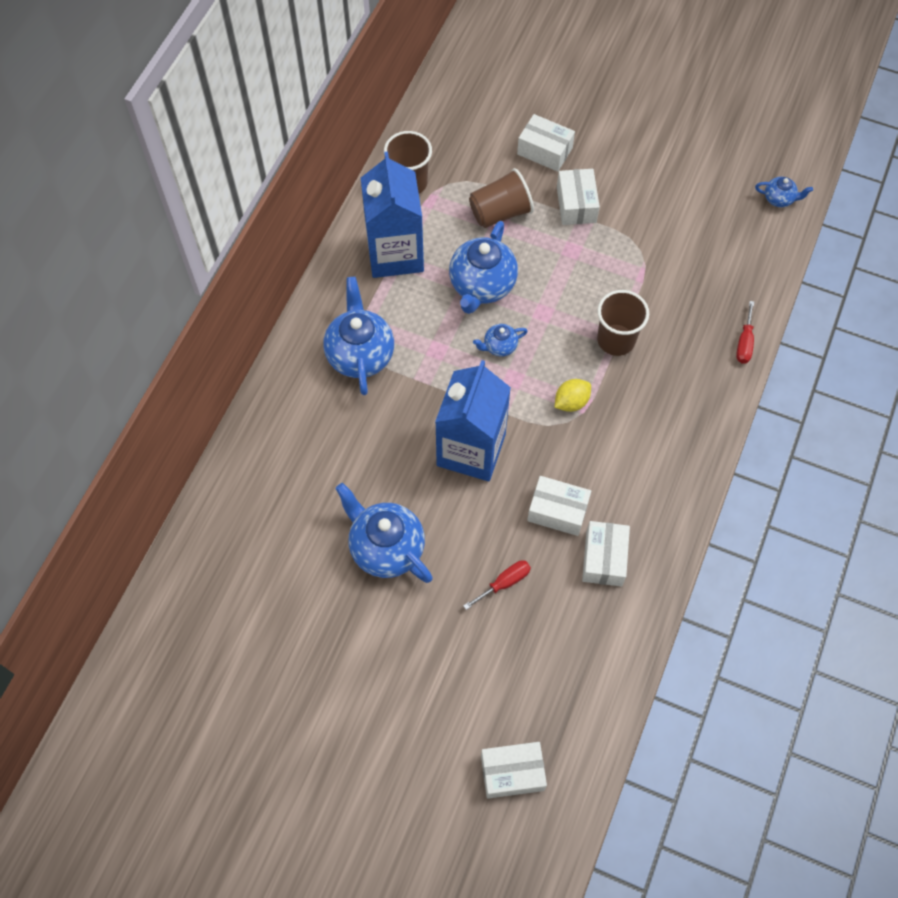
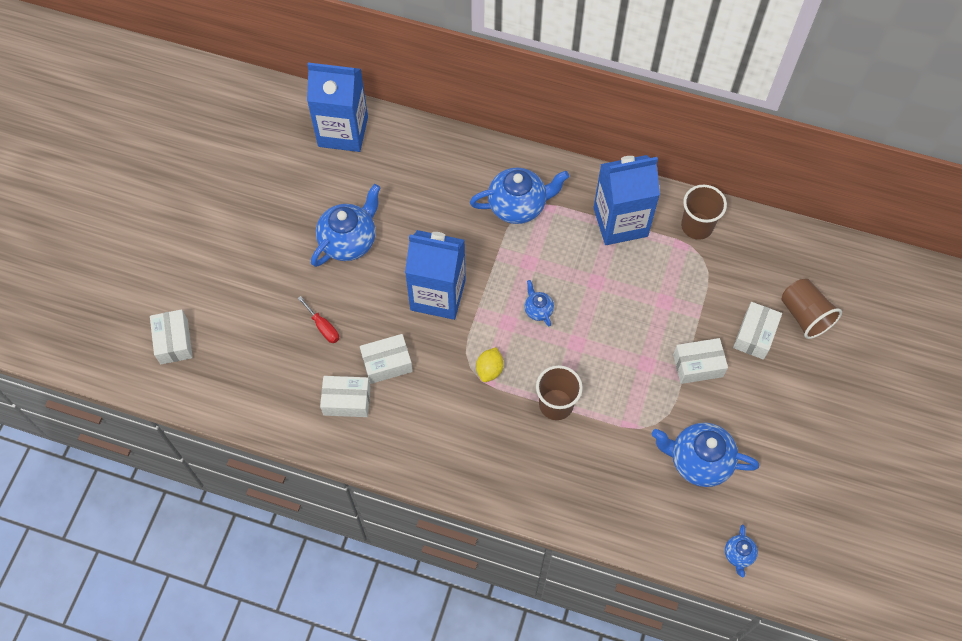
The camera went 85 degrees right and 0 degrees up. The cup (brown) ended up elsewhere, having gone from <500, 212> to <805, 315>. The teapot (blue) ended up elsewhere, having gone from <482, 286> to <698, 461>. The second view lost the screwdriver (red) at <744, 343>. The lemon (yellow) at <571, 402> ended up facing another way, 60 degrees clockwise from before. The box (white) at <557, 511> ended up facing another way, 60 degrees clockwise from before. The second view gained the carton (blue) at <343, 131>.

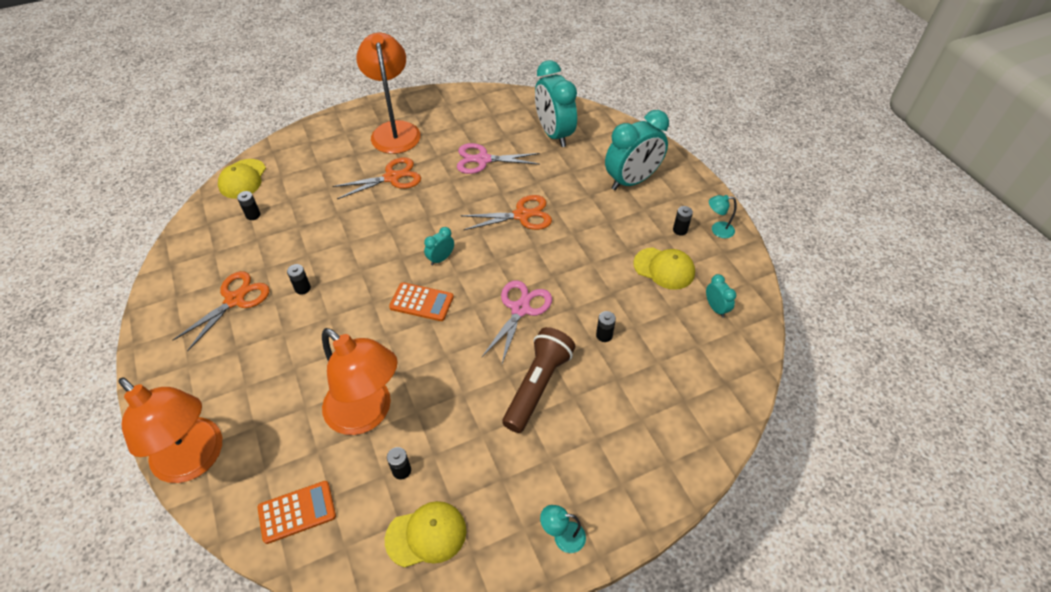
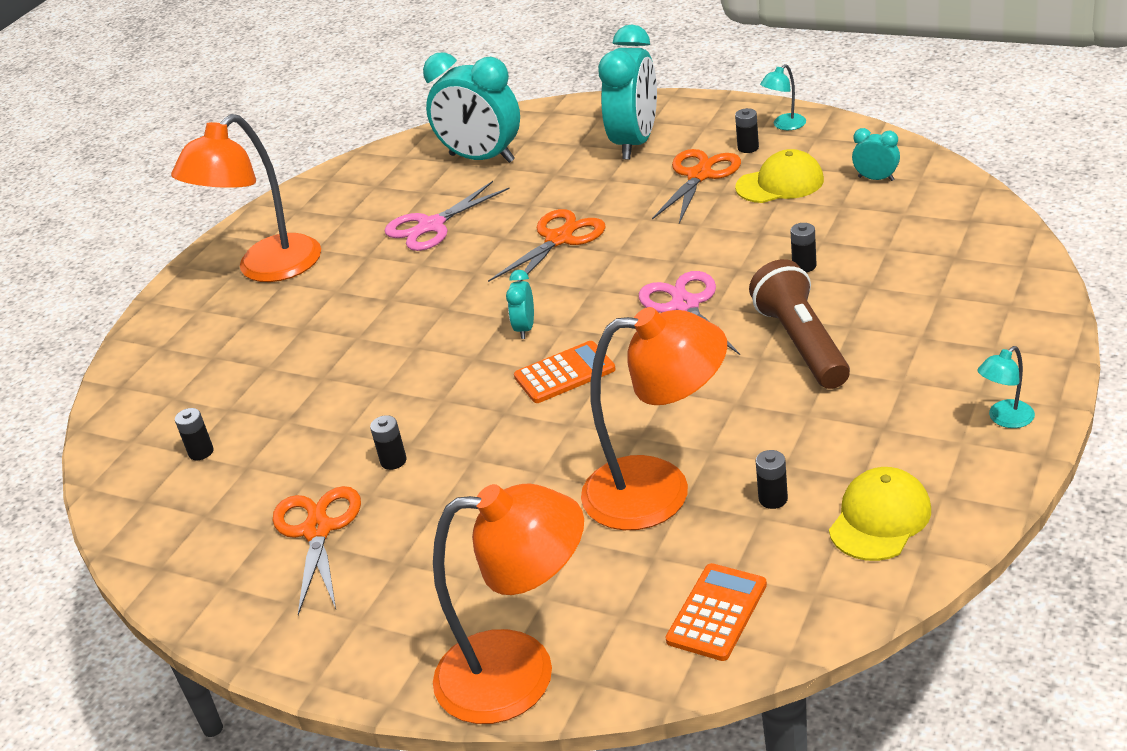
The camera went 35 degrees left and 15 degrees down. The lamp (orange) at <394, 130> ended up facing another way, 90 degrees counterclockwise from before. The scissors (orange) ended up elsewhere, having gone from <392, 177> to <699, 175>. The second view lost the cap (yellow) at <242, 179>.

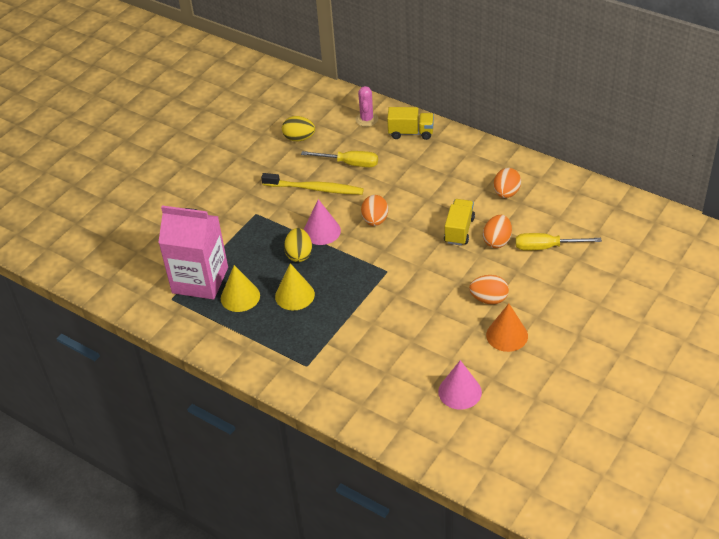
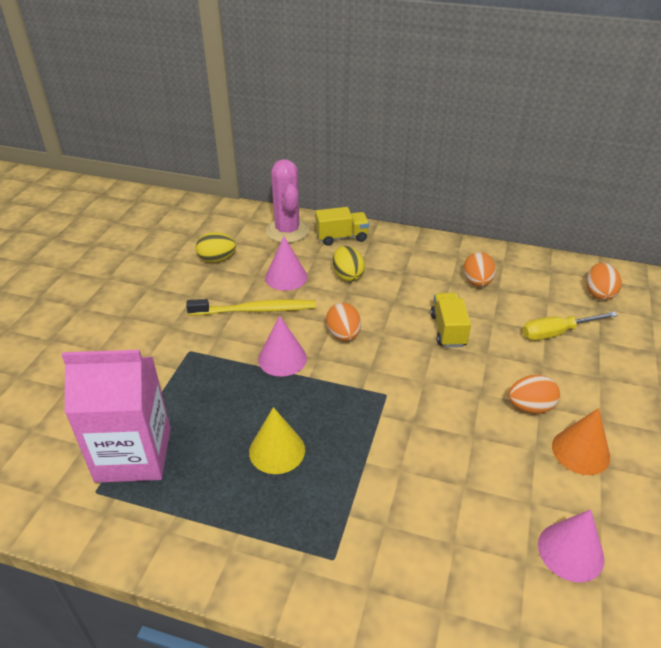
The camera went 20 degrees left and 5 degrees down. The size of the cactus (pink) at <366, 119> changed by a factor of 1.71. Where the screwdriver (yellow) stood at <349, 163>, the cone (pink) came to stand at <286, 277>. The egg (orange) ended up elsewhere, having gone from <497, 241> to <599, 293>. The egg (yellow) ended up elsewhere, having gone from <299, 254> to <347, 275>. The second view lost the cone (yellow) at <240, 297>.

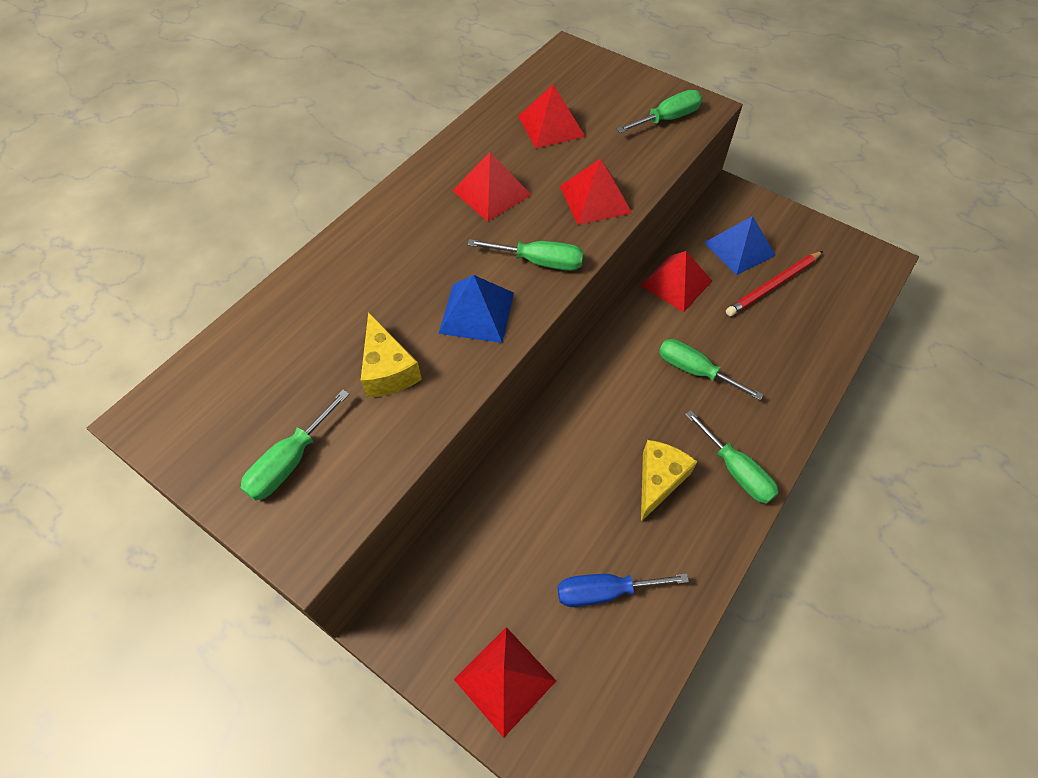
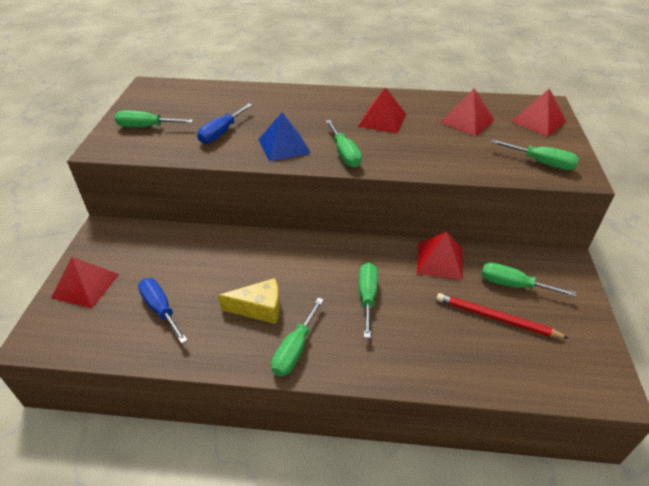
The camera went 60 degrees right and 15 degrees down. The pyramid (red) ended up elsewhere, having gone from <595, 199> to <538, 121>. Where the pyramid (blue) stood at <739, 248>, the screwdriver (green) came to stand at <513, 285>. Where the cheese (yellow) stood at <388, 369>, the screwdriver (blue) came to stand at <221, 133>.

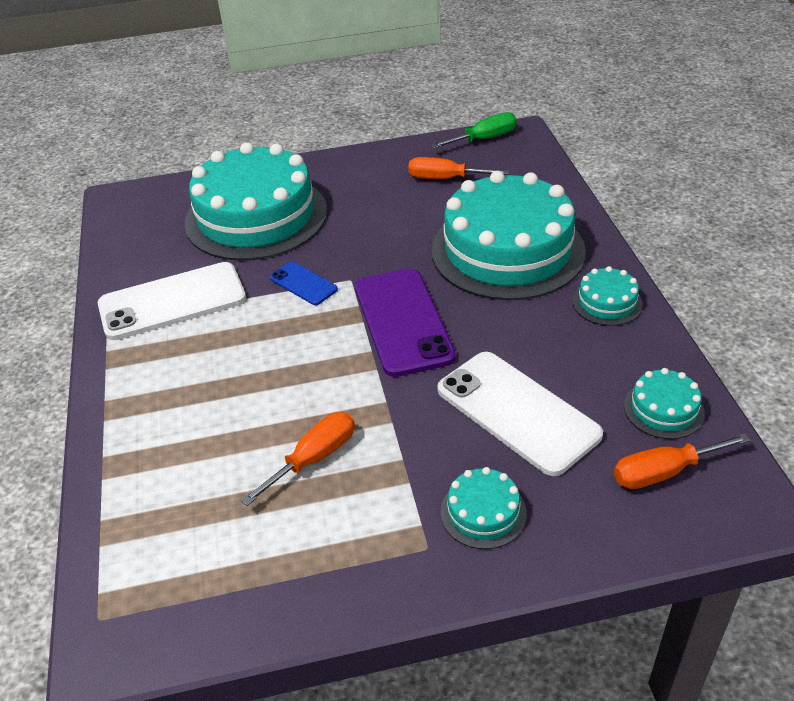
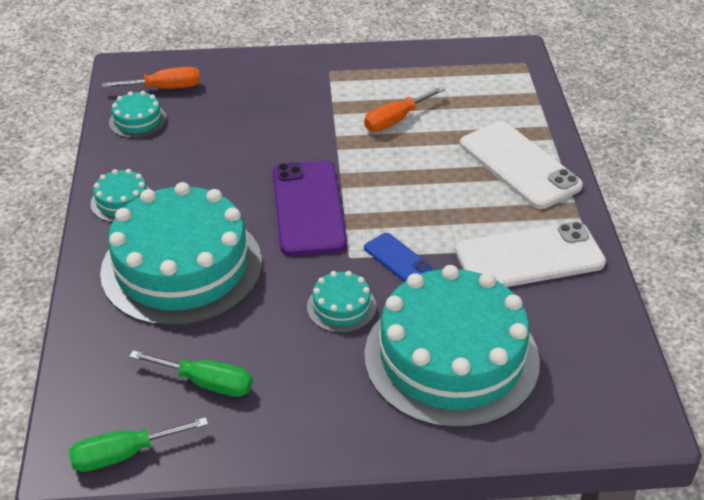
The camera went 175 degrees left and 0 degrees up. What was the screwdriver (orange) at <445, 178> turned into the screwdriver (green) at <206, 383>. The phone (white) ended up elsewhere, having gone from <517, 412> to <519, 165>. The cake (turquoise) ended up elsewhere, having gone from <483, 512> to <341, 307>.

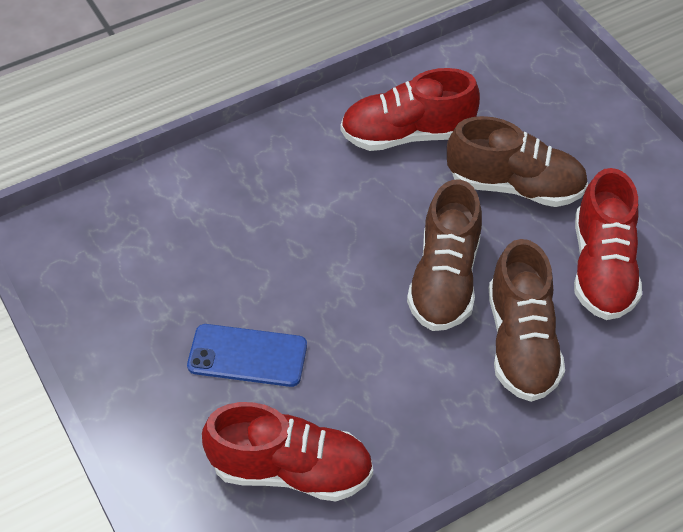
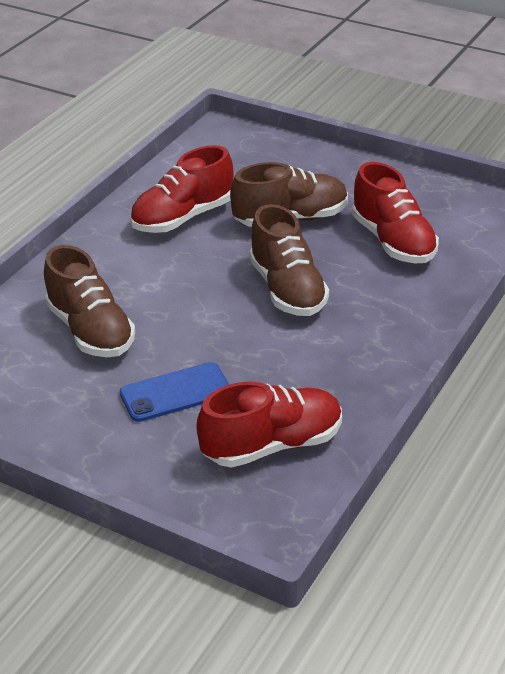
The camera went 30 degrees left and 15 degrees down. The shoe (brown) ended up elsewhere, having gone from <521, 343> to <91, 331>.

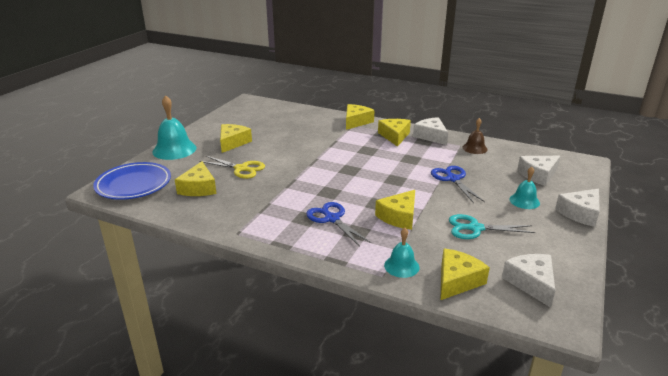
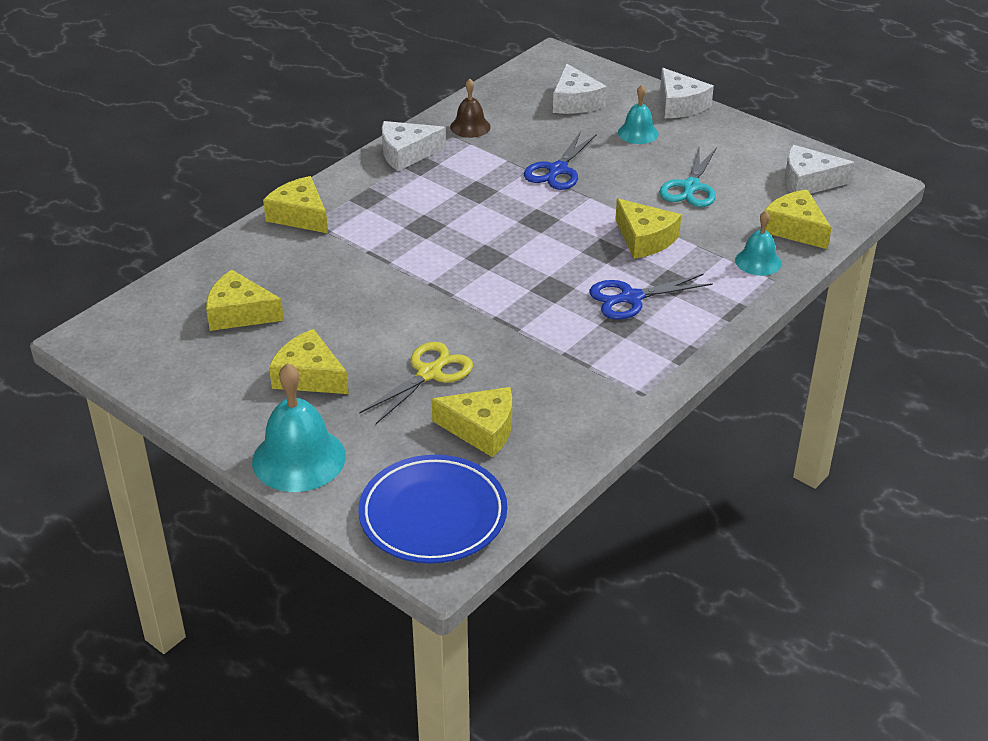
The camera went 75 degrees left and 10 degrees up. The cheese (yellow) ended up elsewhere, having gone from <394, 136> to <239, 313>. The scissors (blue) at <453, 179> ended up facing another way, 60 degrees counterclockwise from before.

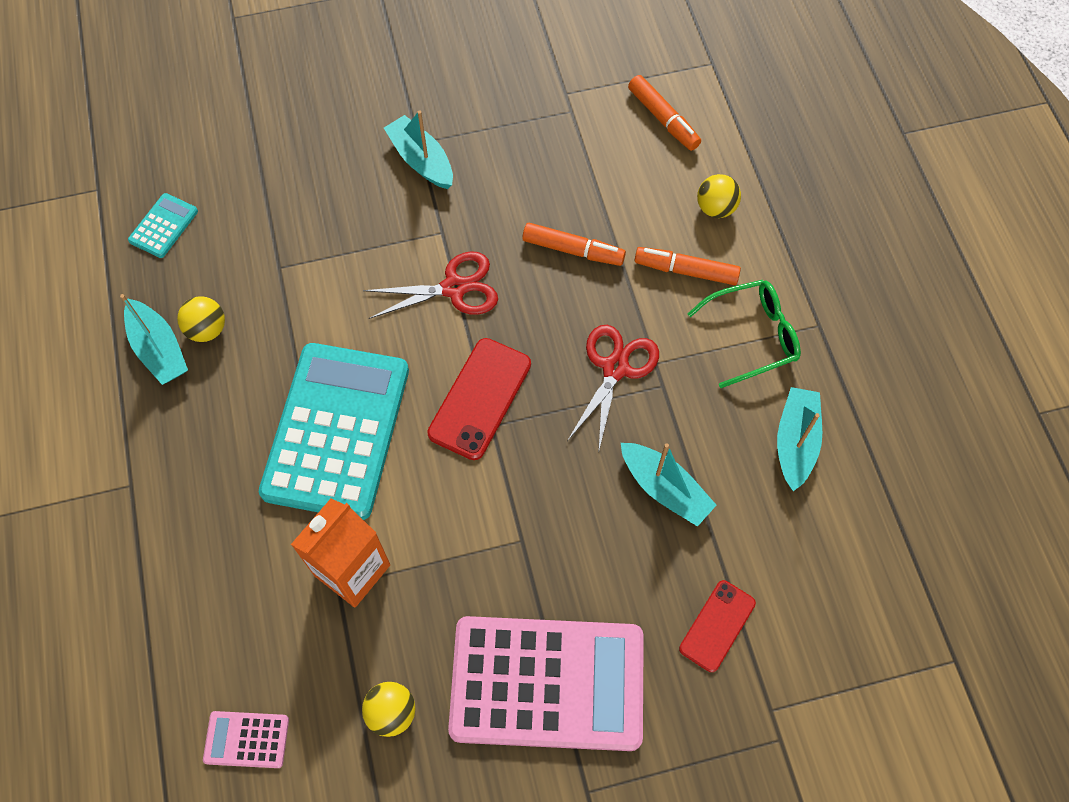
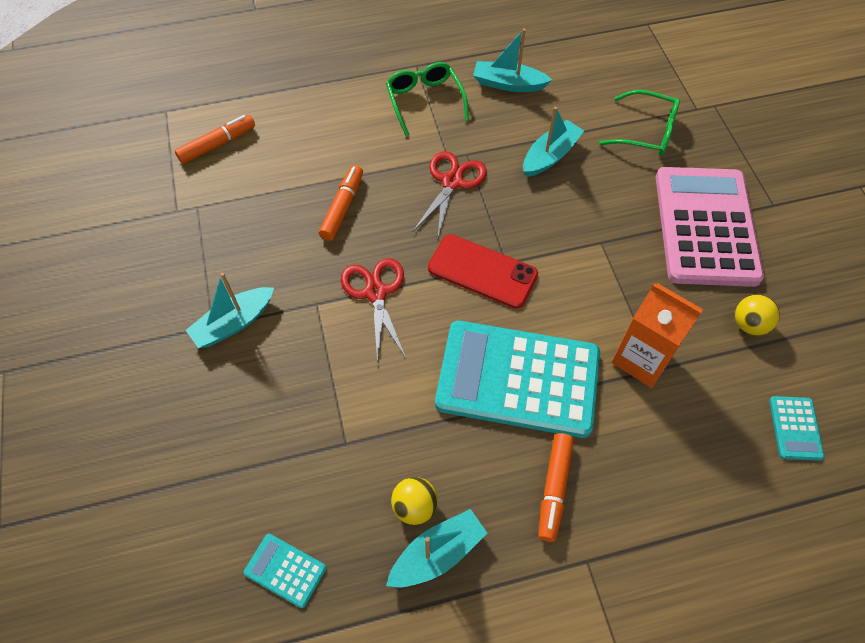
The camera went 90 degrees left and 5 degrees down. The second view lost the ball (yellow) at <715, 208>. The marker (orange) ended up elsewhere, having gone from <686, 271> to <554, 489>. The scissors (red) at <615, 368> ended up facing another way, 90 degrees clockwise from before. Where the phone (red) stood at <717, 625>, the glasses (green) came to stand at <646, 132>. What was the calculator (pink) at <246, 739> turned into the calculator (turquoise) at <795, 428>.

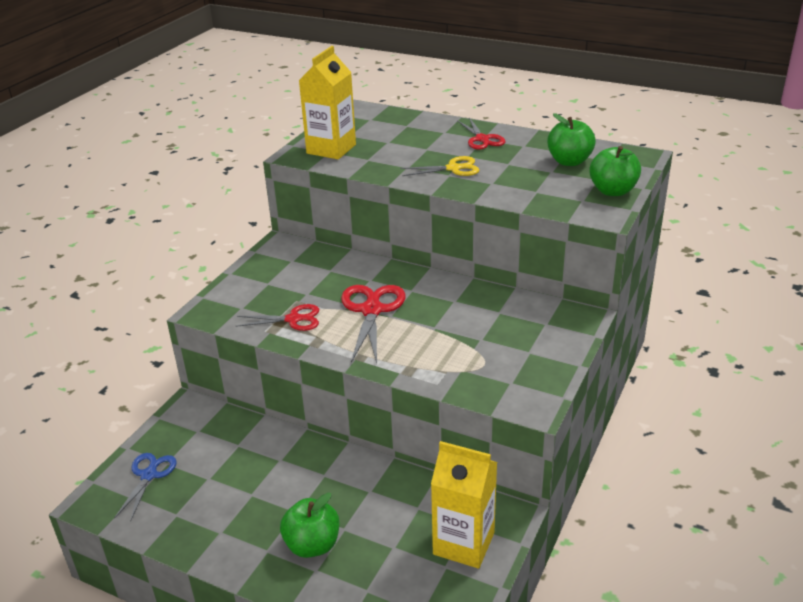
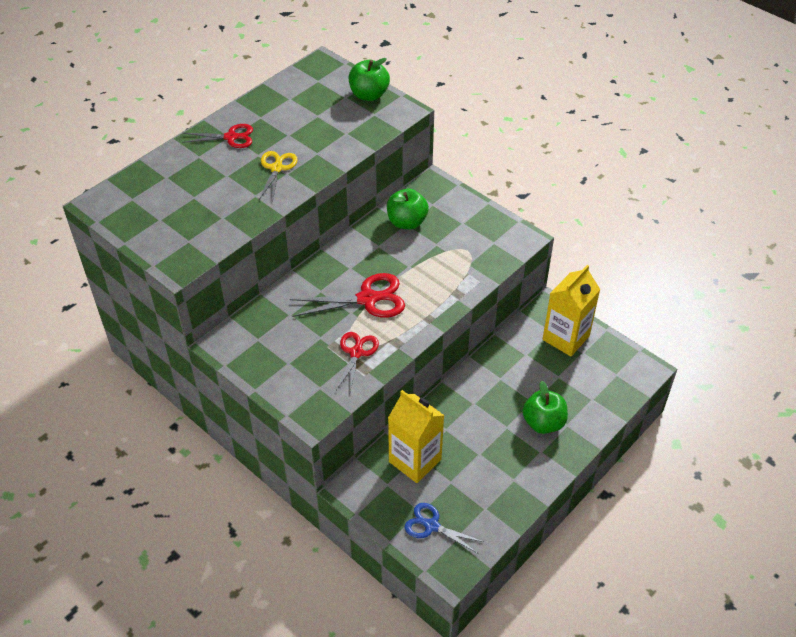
The camera went 75 degrees left and 15 degrees up. The carton (yellow) ended up elsewhere, having gone from <331, 149> to <415, 460>. The apple (green) ended up elsewhere, having gone from <569, 161> to <407, 222>. The scissors (red) at <371, 310> ended up facing another way, 150 degrees clockwise from before.

